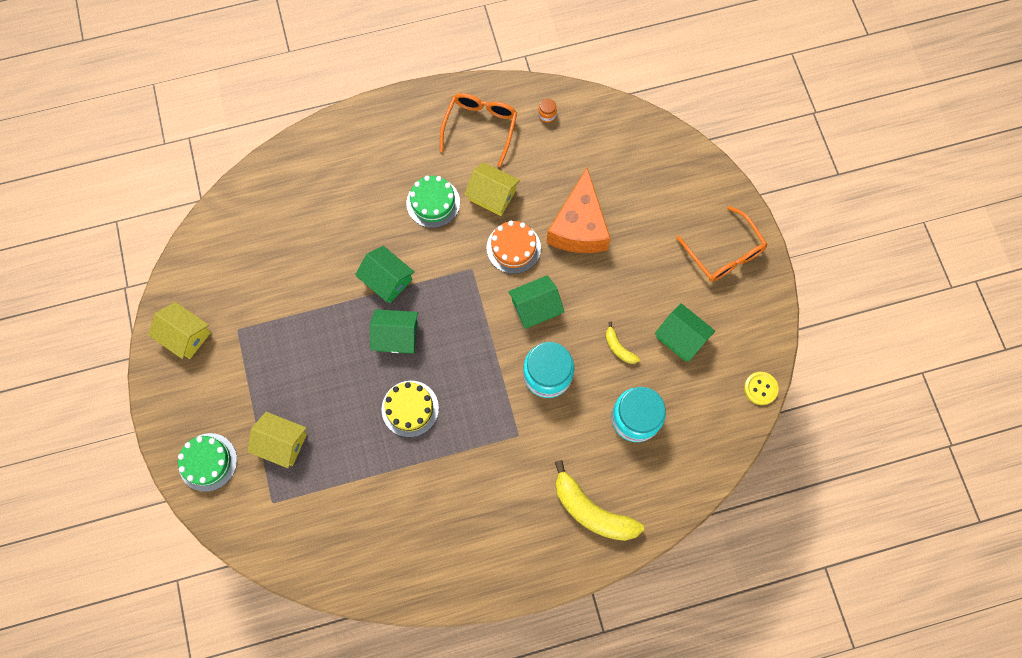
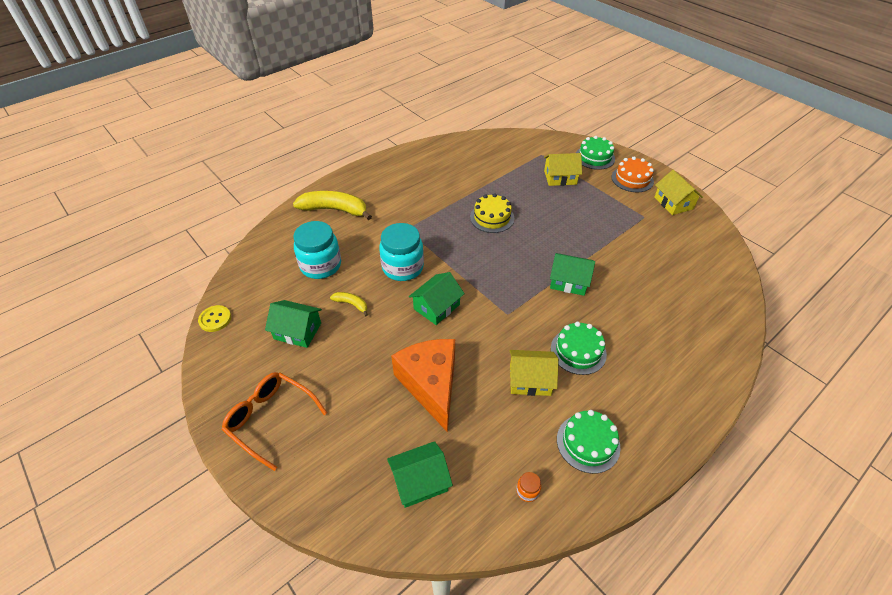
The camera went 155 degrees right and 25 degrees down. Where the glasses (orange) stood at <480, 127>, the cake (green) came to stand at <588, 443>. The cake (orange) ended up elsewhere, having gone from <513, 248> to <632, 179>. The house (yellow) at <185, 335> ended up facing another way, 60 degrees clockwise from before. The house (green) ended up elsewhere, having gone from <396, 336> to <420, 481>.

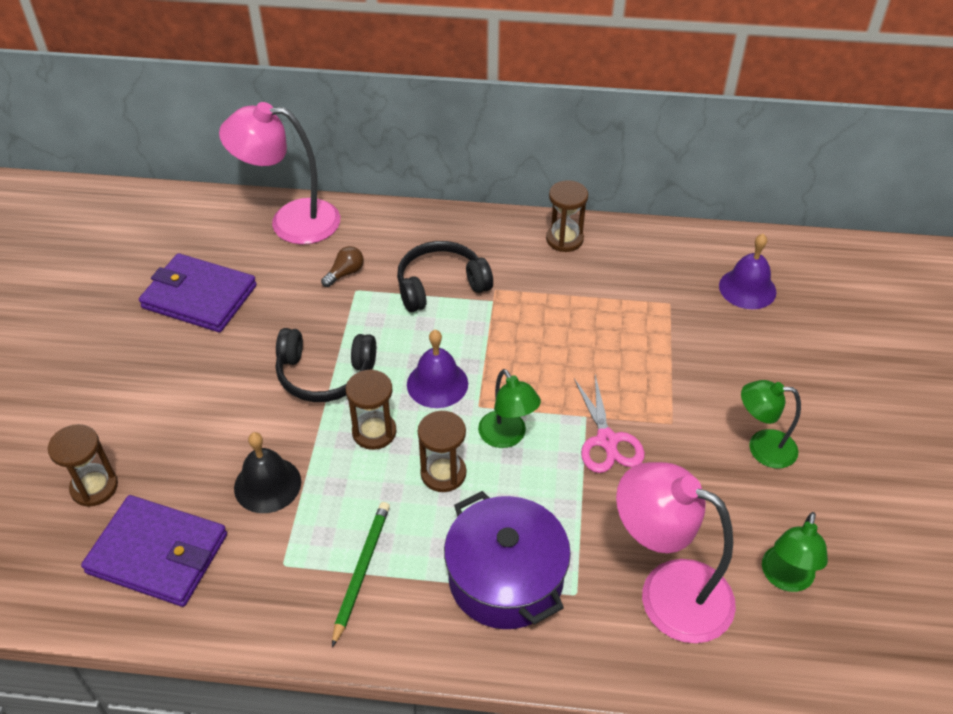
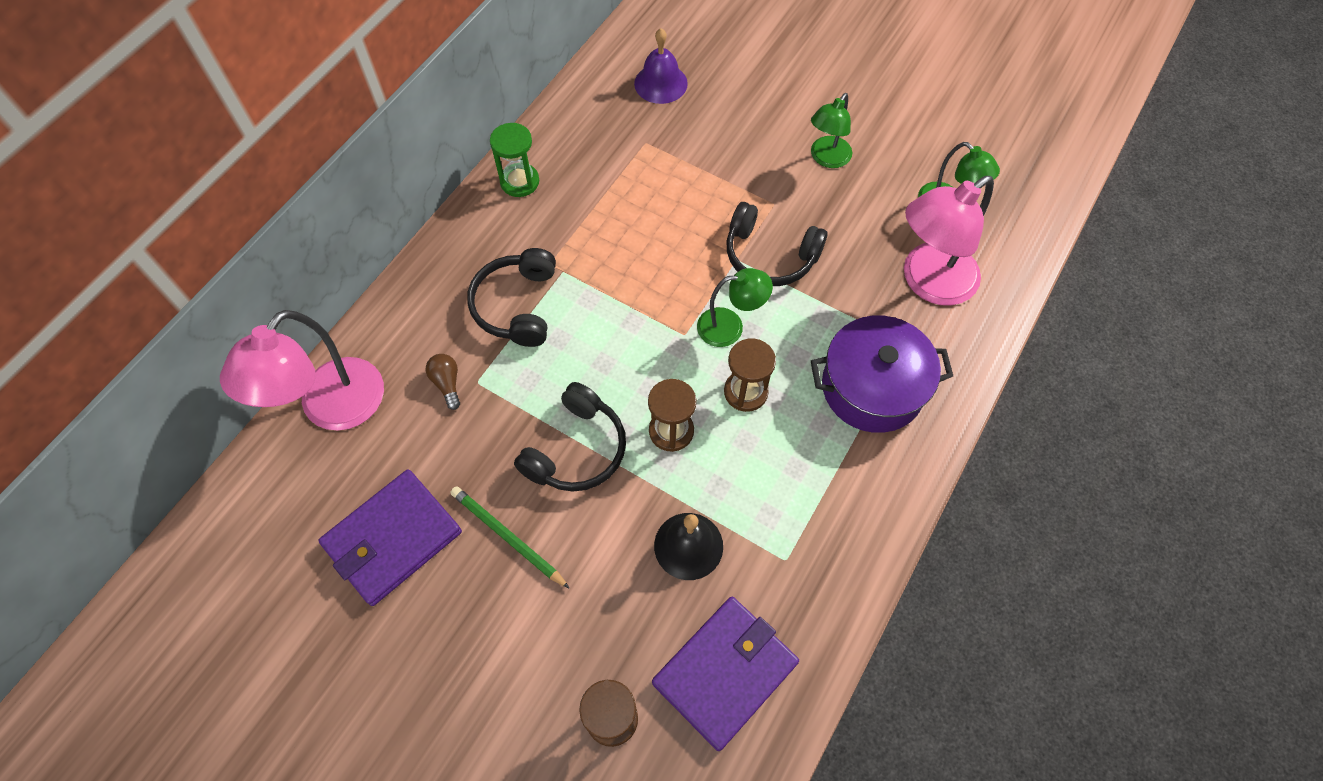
The camera went 65 degrees left and 15 degrees up. What was the hourglass (brown) at <564, 239> turned into the hourglass (green) at <519, 182>. The second view lost the bell (purple) at <437, 384>. Where the scissors (pink) stood at <607, 440>, the headphones (black) came to stand at <769, 256>. The pencil (green) ended up elsewhere, having gone from <361, 571> to <507, 537>.

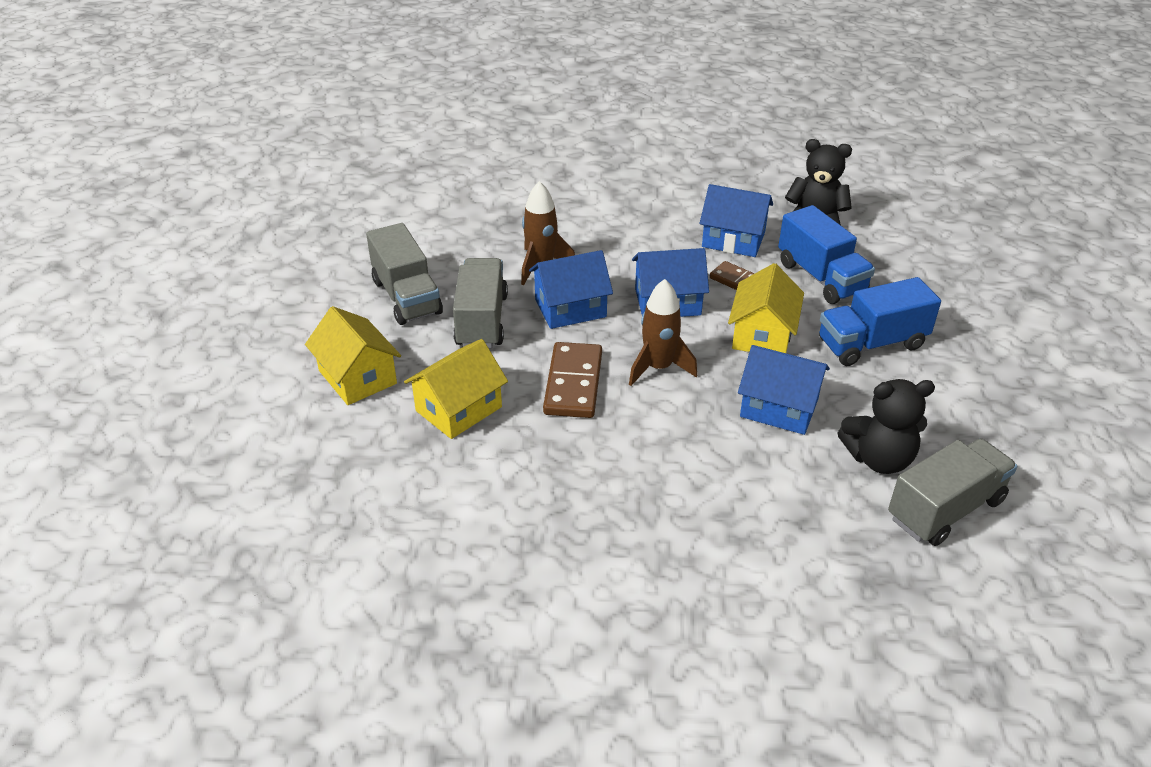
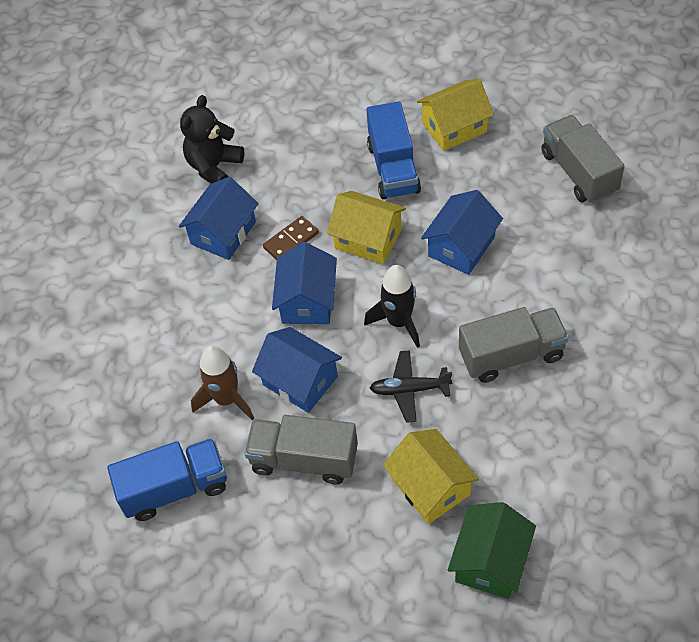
The camera went 75 degrees left and 15 degrees up. The truck (blue) ended up elsewhere, having gone from <821, 277> to <175, 489>. The truck (grey) ended up elsewhere, having gone from <406, 297> to <511, 355>. The house (blue) at <570, 308> ended up facing another way, 45 degrees counterclockwise from before. What was the rocket (brown) at <658, 368> turned into the rocket (black) at <399, 322>. The house (yellow) ended up elsewhere, having gone from <357, 377> to <454, 127>. Where the domino (brown) stood at <573, 383>, the plane (black) came to stand at <409, 390>. The second view lost the teddy bear (black) at <879, 458>. The second view gained the house (green) at <490, 561>.

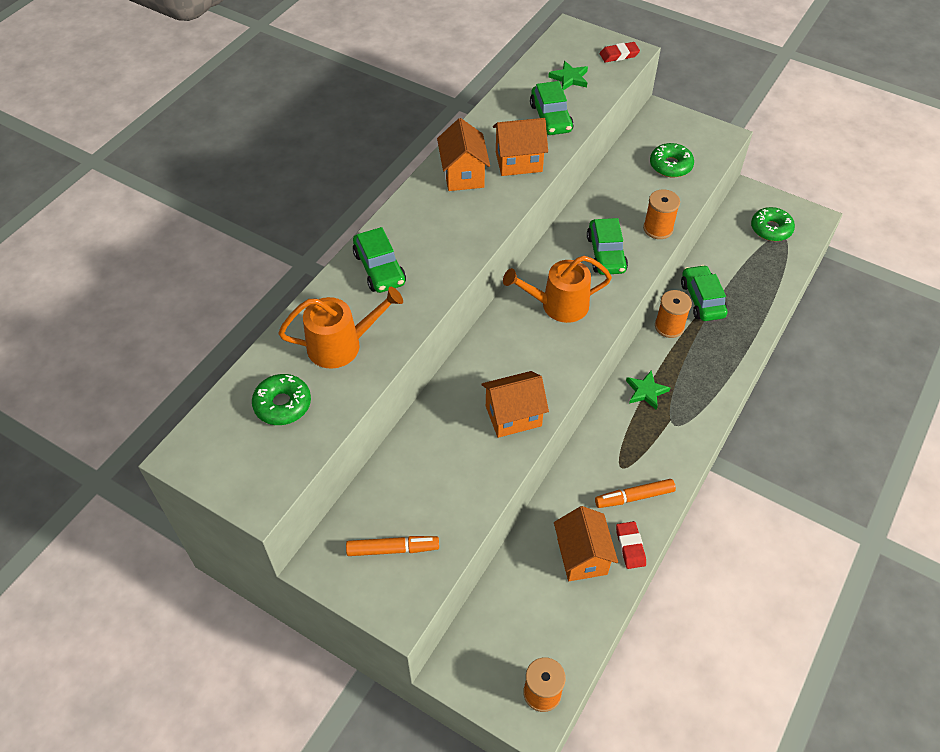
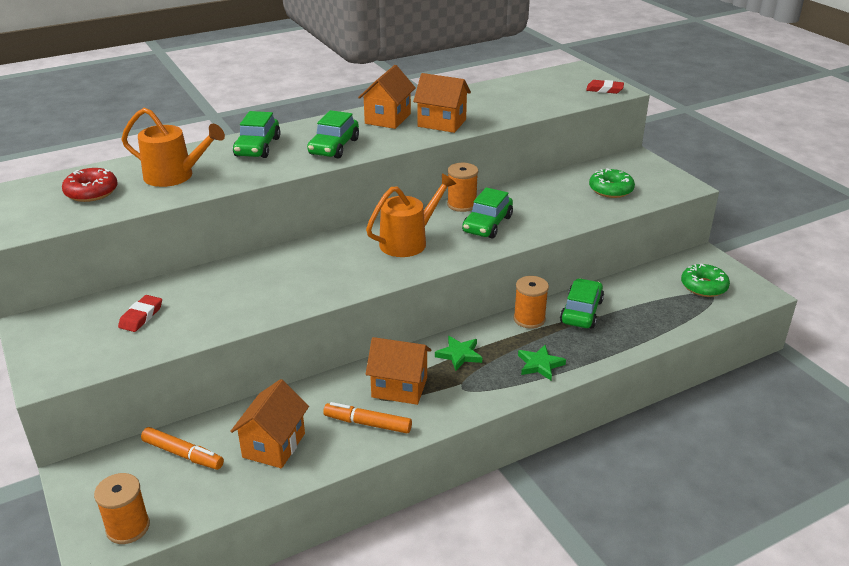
The camera went 30 degrees right and 20 degrees down. The star (green) ended up elsewhere, having gone from <569, 78> to <540, 364>. The car (green) ended up elsewhere, having gone from <551, 118> to <334, 147>. The spool (orange) ended up elsewhere, having gone from <658, 228> to <462, 204>. The watering can (orange) at <558, 305> ended up facing another way, 120 degrees clockwise from before. The house (orange) ended up elsewhere, having gone from <513, 416> to <399, 387>. What was the donut (green) at <282, 404> turned into the donut (red) at <91, 192>. The eraser (red) ended up elsewhere, having gone from <630, 546> to <141, 316>. The marker (orange) ended up elsewhere, having gone from <393, 549> to <183, 454>.

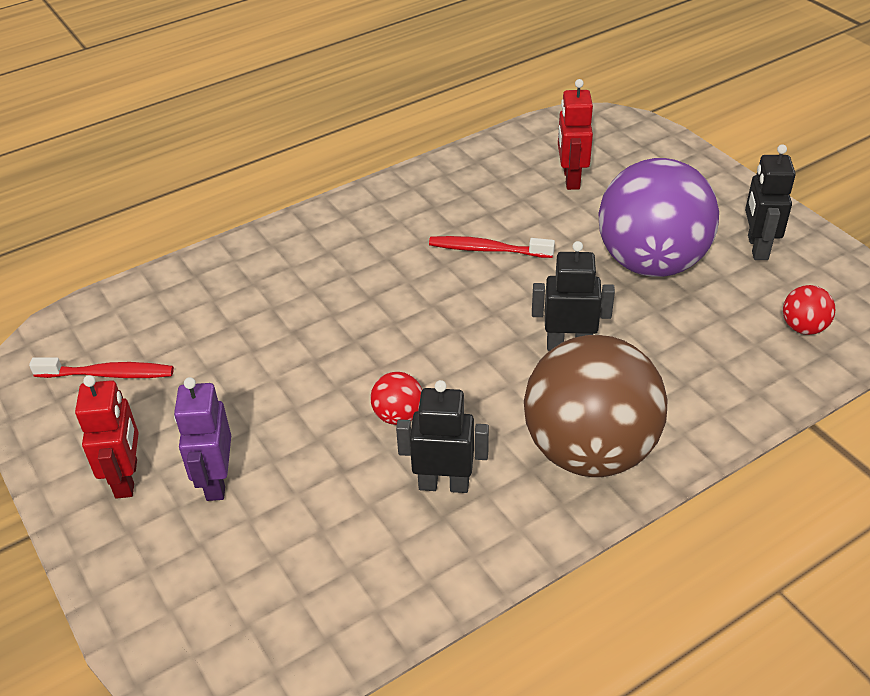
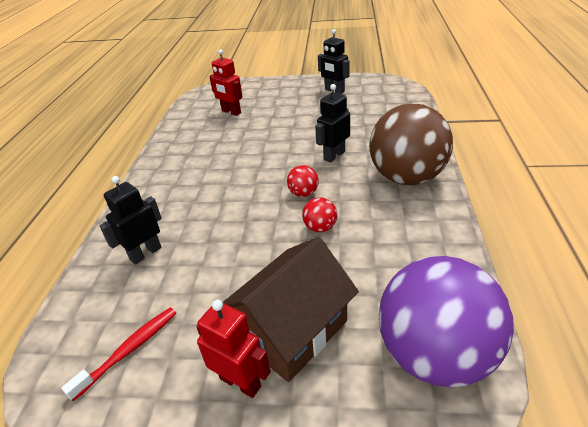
The camera went 50 degrees left and 5 degrees down. The ball (purple) ended up elsewhere, having gone from <651, 263> to <434, 354>. The second view lost the toothbrush (red) at <487, 249>. The ball (red) ended up elsewhere, having gone from <803, 327> to <303, 193>. Where the robot (purple) stood at <216, 481>, the house (brown) came to stand at <292, 330>. The robot (black) ended up elsewhere, having gone from <444, 484> to <145, 253>.

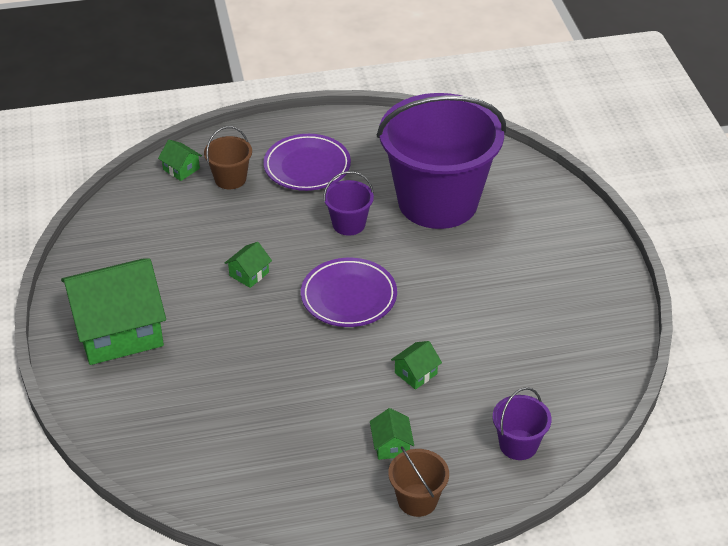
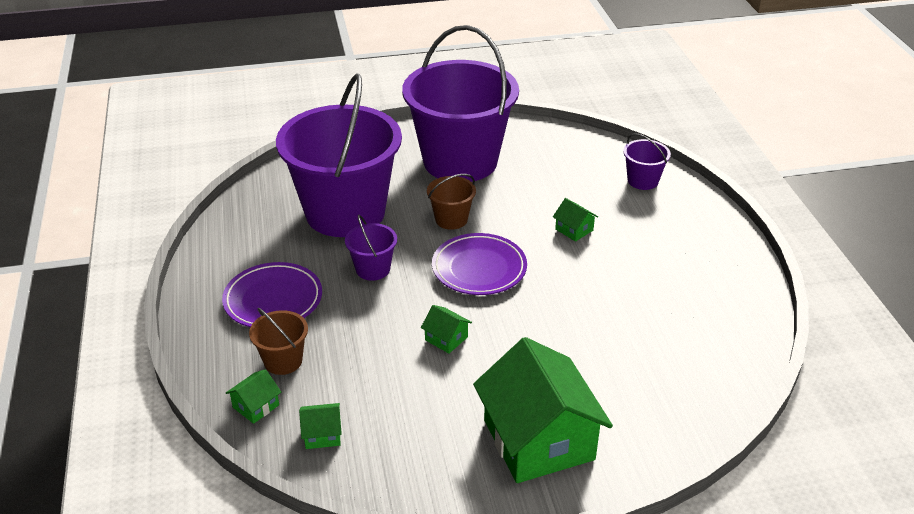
The camera went 90 degrees left and 5 degrees down. The house (green) ended up elsewhere, having gone from <391, 445> to <322, 434>. The bucket (brown) ended up elsewhere, having gone from <417, 500> to <451, 219>. The second view gained the bucket (purple) at <460, 161>.

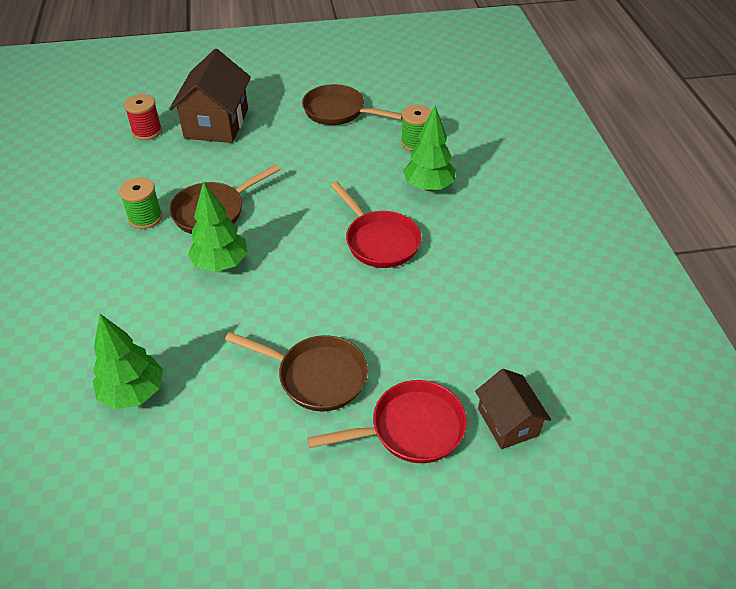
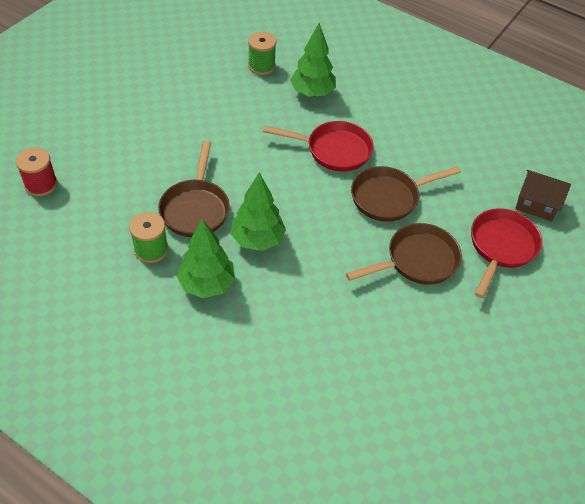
The camera went 50 degrees left and 5 degrees up. The second view lost the house (brown) at <216, 123>. The pan (brown) ended up elsewhere, having gone from <338, 112> to <389, 197>. The tree (green) ended up elsewhere, having gone from <133, 393> to <207, 284>.

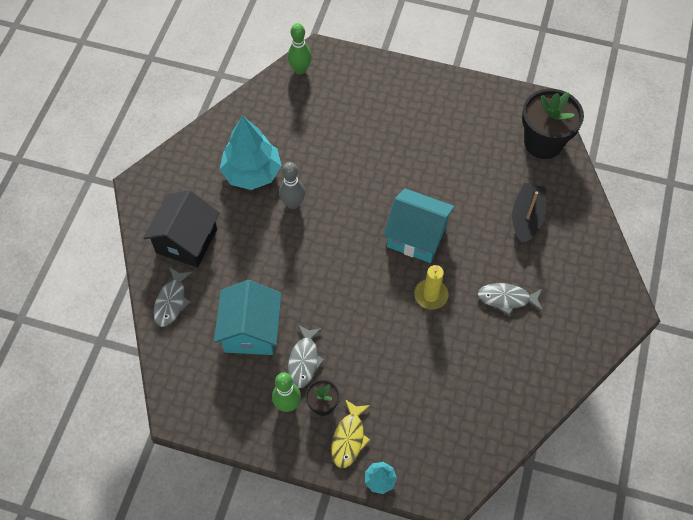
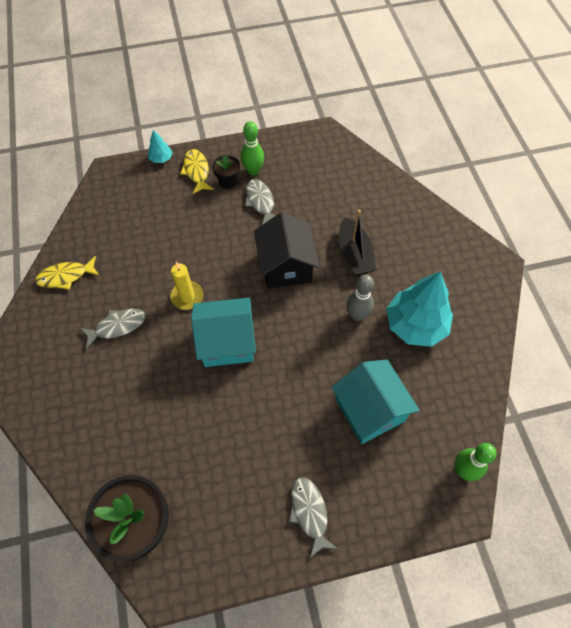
The camera went 150 degrees right and 0 degrees up. The boat (black) ended up elsewhere, having gone from <526, 218> to <354, 254>. The house (black) ended up elsewhere, having gone from <186, 241> to <286, 266>. The fish (grey) ended up elsewhere, having gone from <171, 301> to <309, 513>. The house (turquoise) ended up elsewhere, having gone from <251, 331> to <370, 410>. The second view gained the fish (yellow) at <66, 276>.

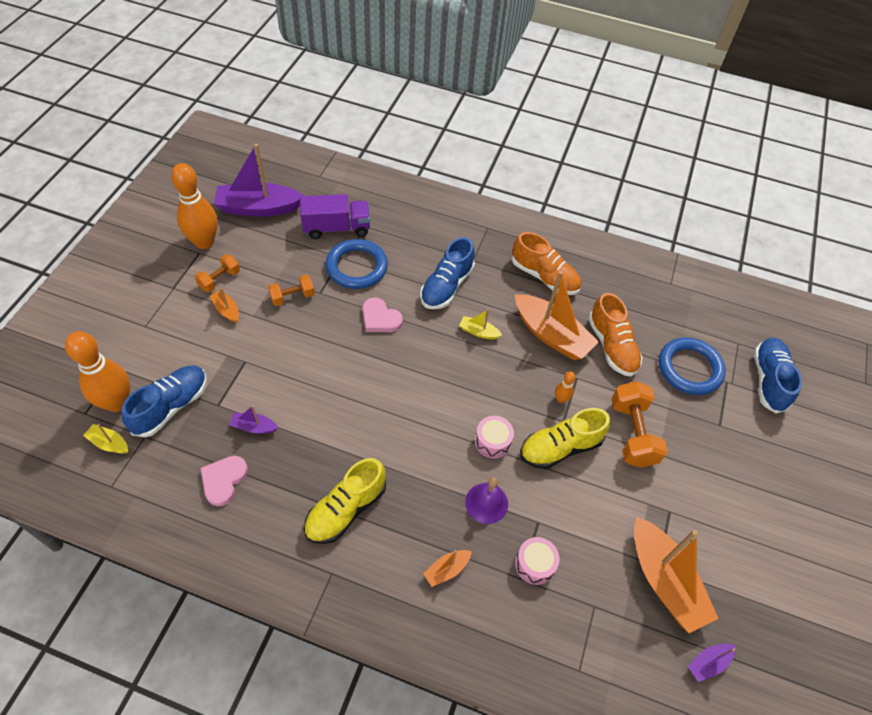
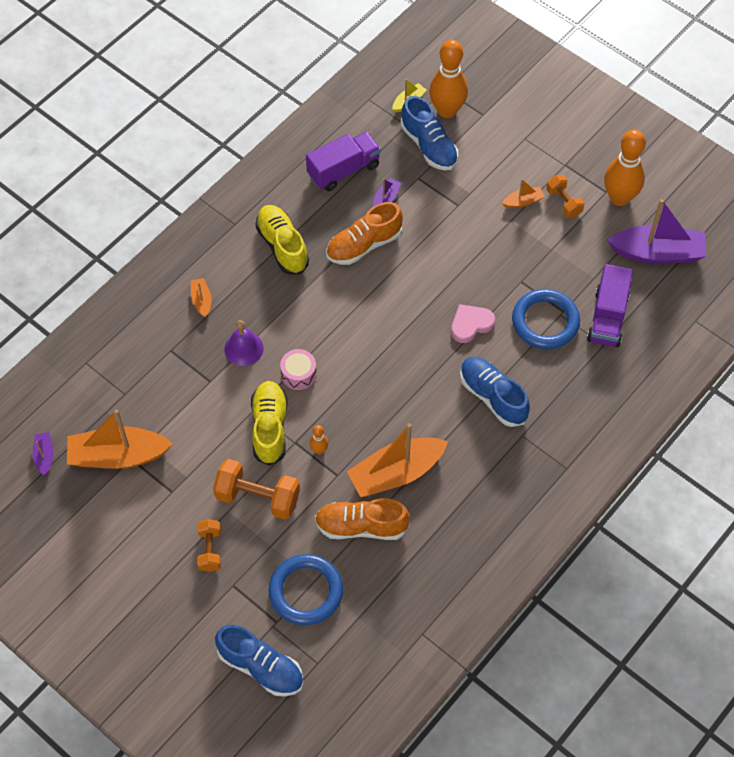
The camera went 115 degrees right and 5 degrees up. The boat (purple) at <258, 208> ended up facing another way, 75 degrees clockwise from before. The shoe (orange) ended up elsewhere, having gone from <544, 277> to <364, 245>. The dumbbell (orange) ended up elsewhere, having gone from <292, 297> to <210, 550>. The second view lost the boat (yellow) at <478, 332>. Where the heart (pink) stood at <224, 480>, the truck (purple) came to stand at <343, 170>. The second view lost the drum (pink) at <534, 564>.

